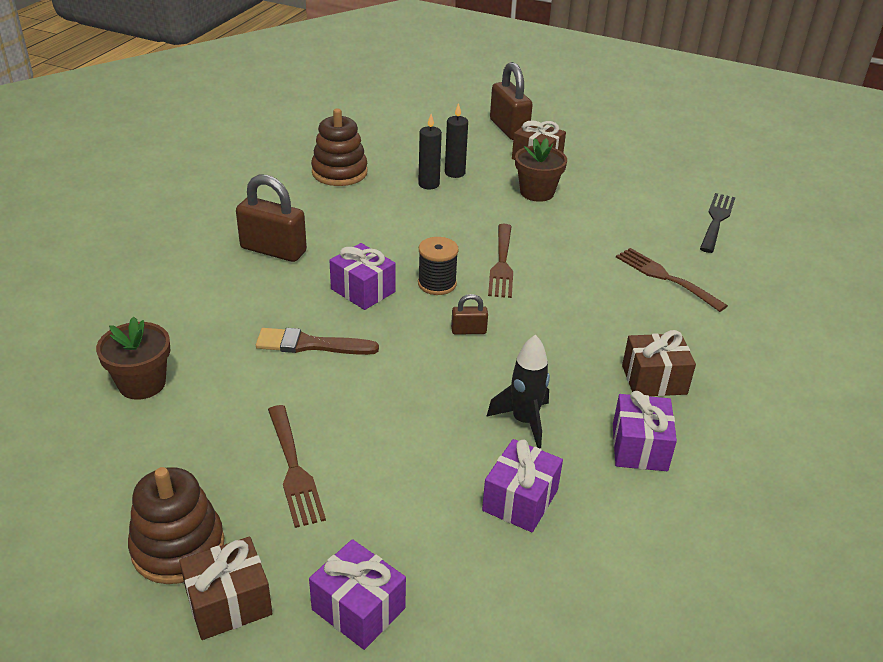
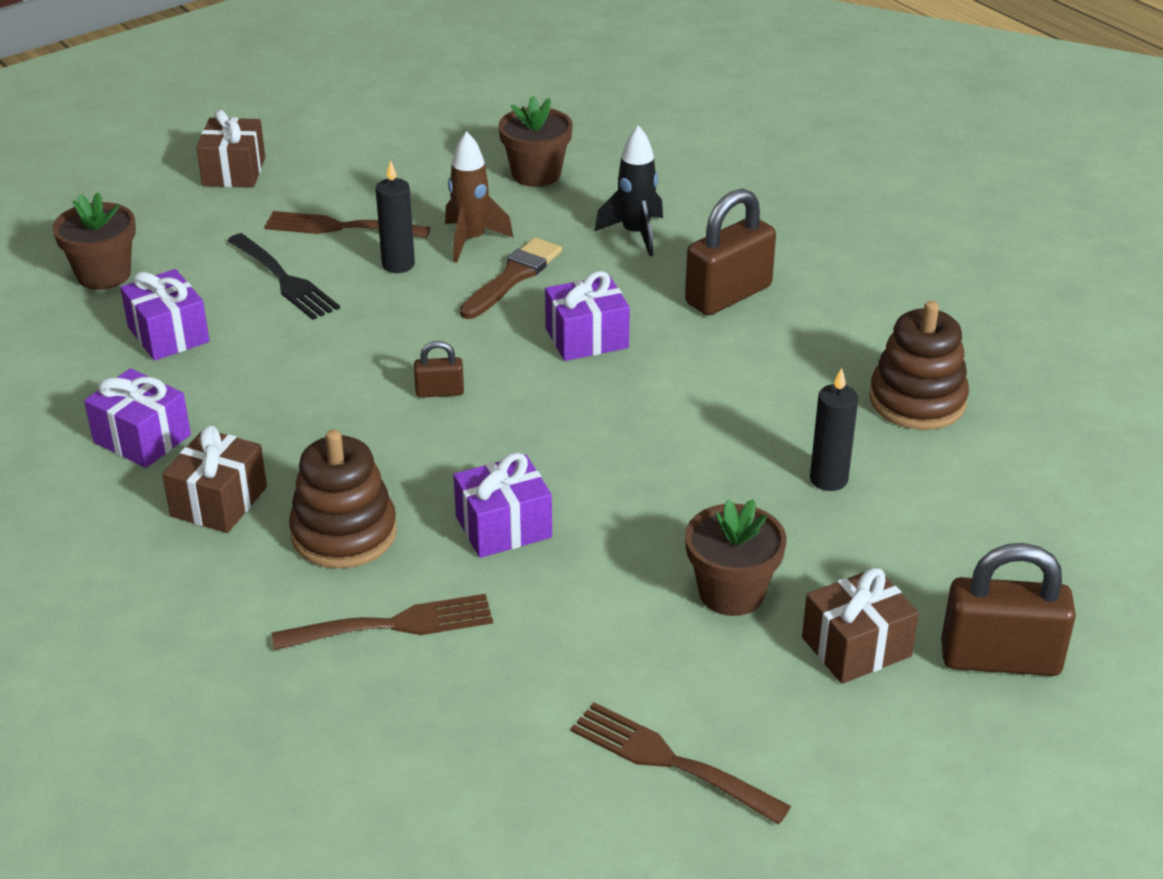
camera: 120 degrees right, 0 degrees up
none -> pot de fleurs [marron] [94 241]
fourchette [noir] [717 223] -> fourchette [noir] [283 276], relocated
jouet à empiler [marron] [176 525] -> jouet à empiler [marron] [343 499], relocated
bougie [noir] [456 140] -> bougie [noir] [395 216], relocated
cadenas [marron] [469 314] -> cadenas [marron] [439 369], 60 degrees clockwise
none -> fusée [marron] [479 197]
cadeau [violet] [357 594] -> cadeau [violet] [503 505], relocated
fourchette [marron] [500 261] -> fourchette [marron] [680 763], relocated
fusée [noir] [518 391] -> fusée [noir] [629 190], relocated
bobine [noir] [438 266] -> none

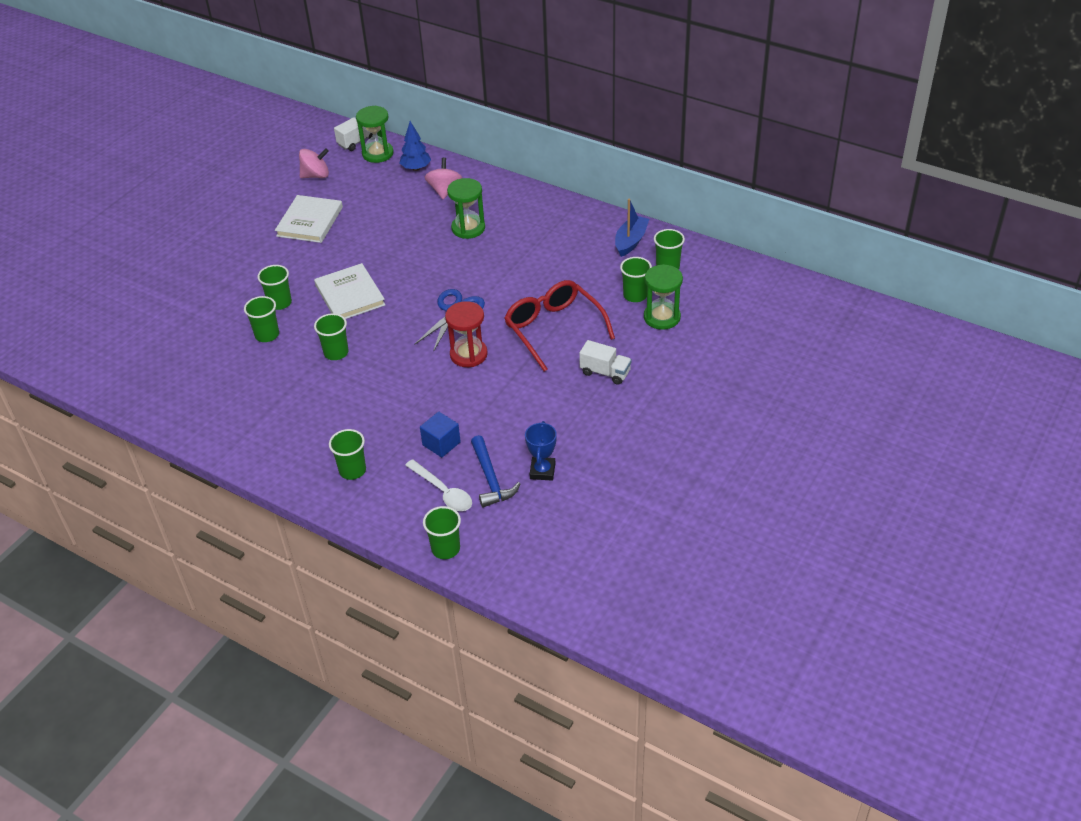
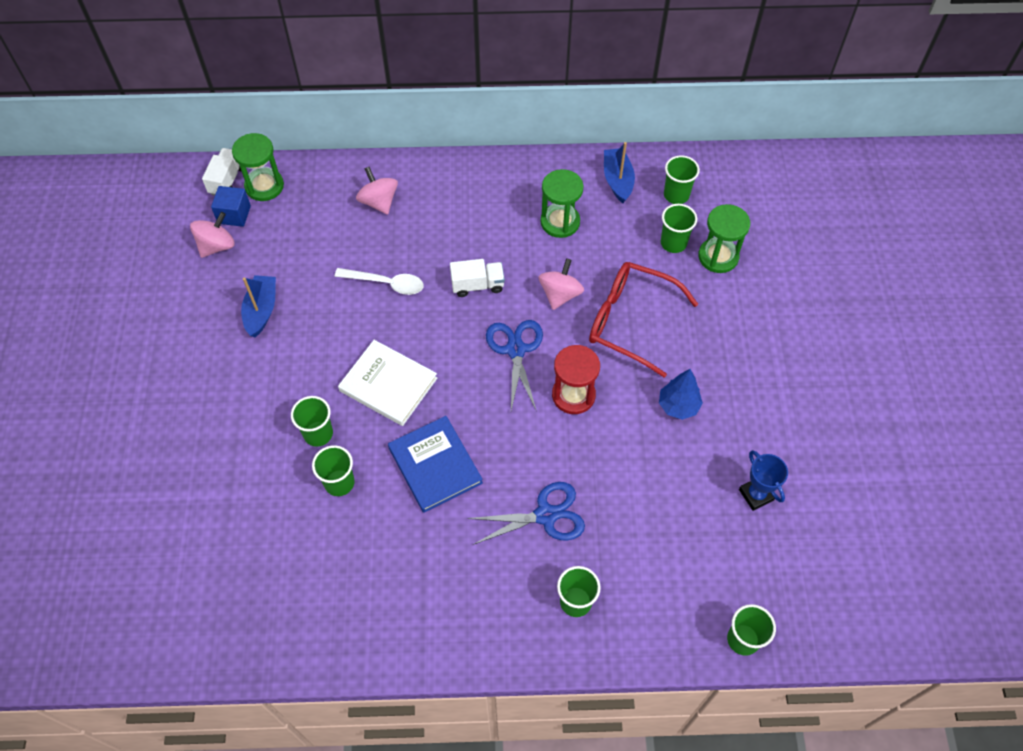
camera: 35 degrees left, 15 degrees up
cube [bleu] [440 434] -> cube [bleu] [231 206], relocated
livre [blanc] [309 219] -> bateau [bleu] [258 306]
cuillère [blanc] [438 485] -> cuillère [blanc] [379 281], relocated
gobelet [vert] [331 336] -> livre [bleu] [435 464]
camion [blanc] [605 362] -> camion [blanc] [477 278], relocated
none -> ciseaux [bleu] [526 513]
none -> toupie [rose] [561 284]
sablier [vert] [466 208] -> sablier [vert] [562 203], relocated
arbre [bleu] [415 146] -> arbre [bleu] [681 394], relocated
marteau [bleu] [496 471] -> none

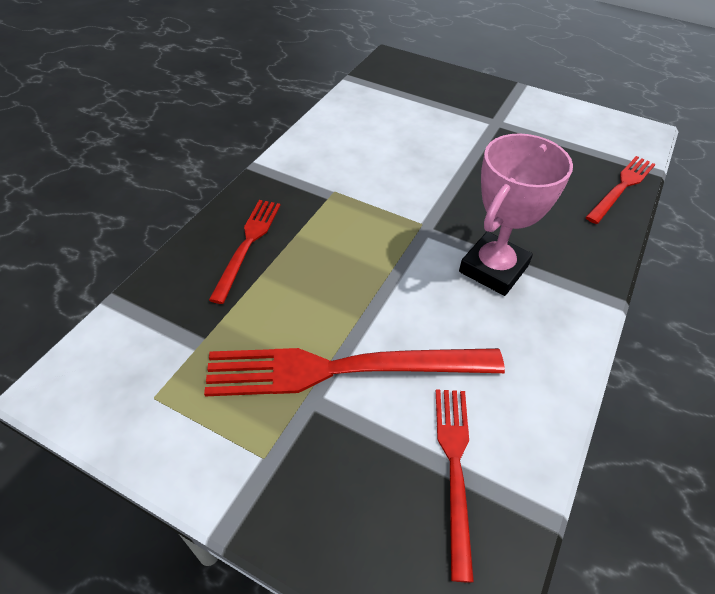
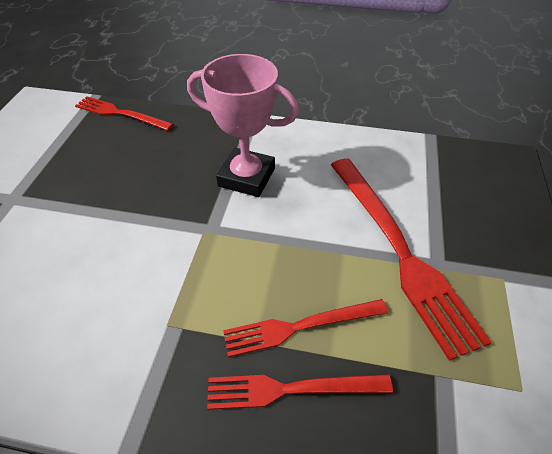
camera: 105 degrees left, 0 degrees up
fourchette [rouge] [455 485] -> fourchette [rouge] [305 328], relocated

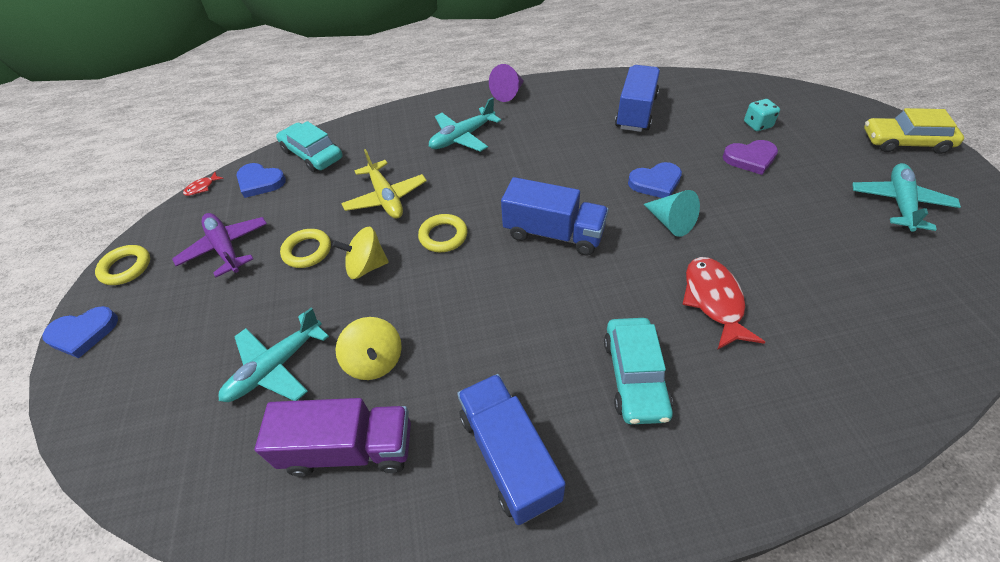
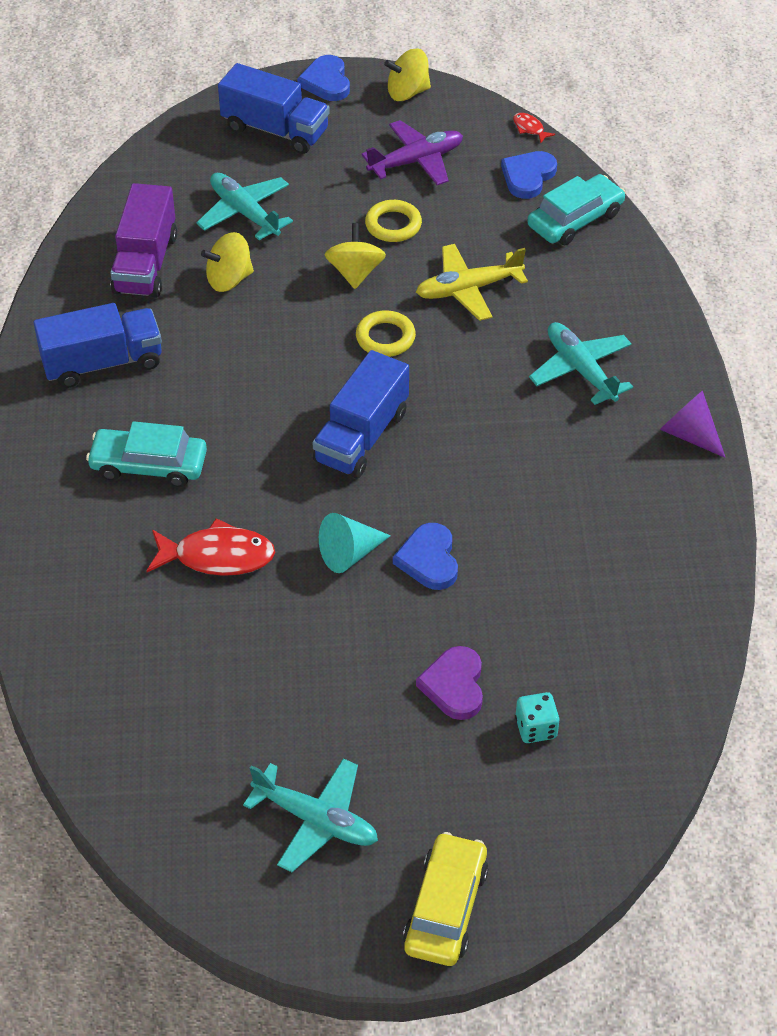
camera: 95 degrees right, 0 degrees up
camion [bleu] [637 98] -> camion [bleu] [274 108], relocated
anneau [jaune] [122 265] -> toupie [jaune] [407 74]

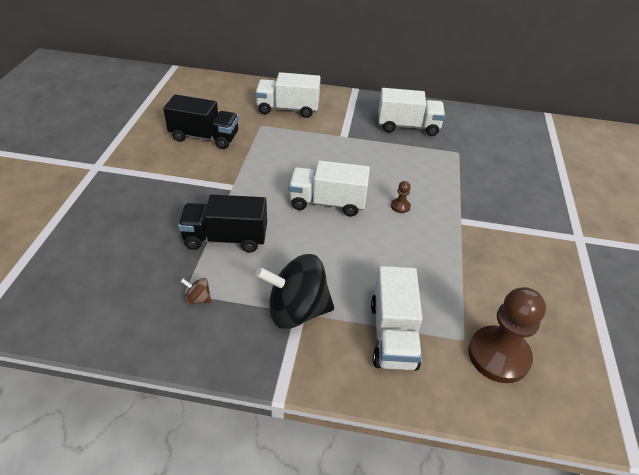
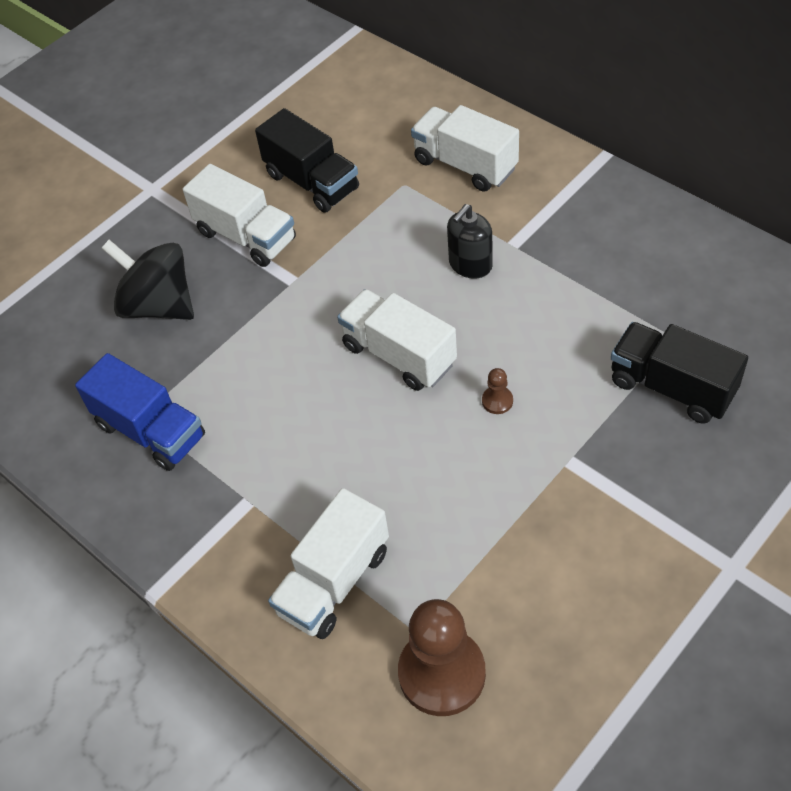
camera: 40 degrees right, 10 degrees up
toupie [marron] [196 291] -> camion [bleu] [140 412]
toupie [noir] [294 291] -> toupie [noir] [147 280], relocated
camion [blanc] [411 112] -> camion [blanc] [239 215], relocated
none -> distributeur de savon [noir] [470 241]
camion [noir] [222 224] -> camion [noir] [679 373], relocated

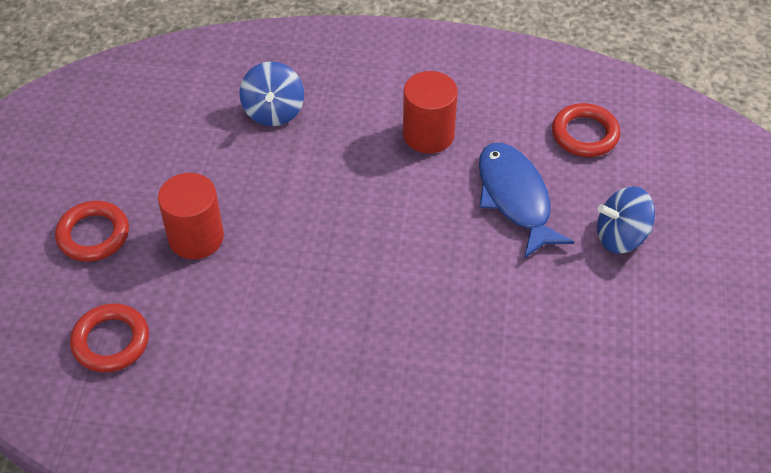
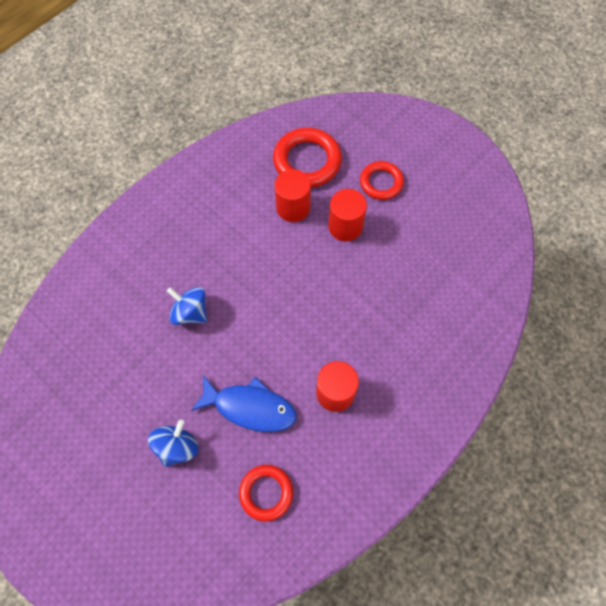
camera: 125 degrees right, 15 degrees up
toupie [bleu] [271 93] -> toupie [bleu] [187 306], relocated
anneau [rouge] [109 337] -> anneau [rouge] [307 158], x1.58
none -> cylindre [rouge] [292 195]

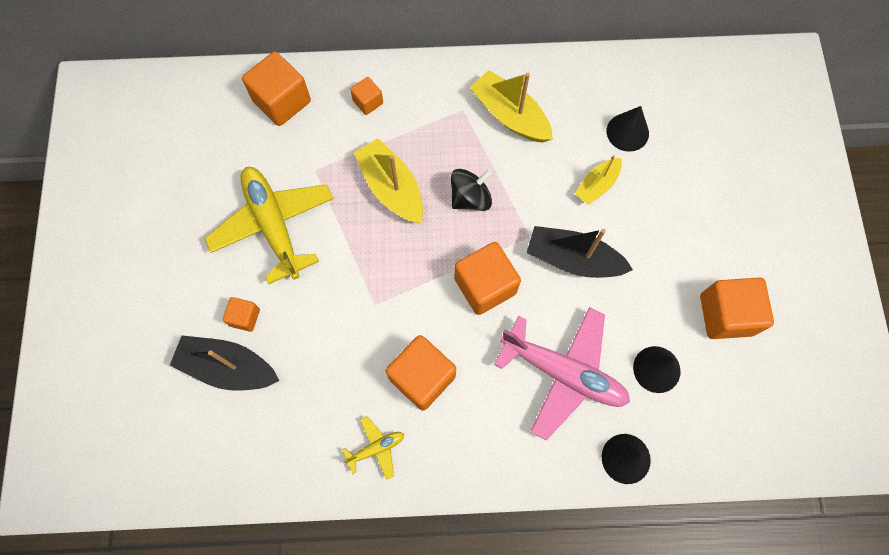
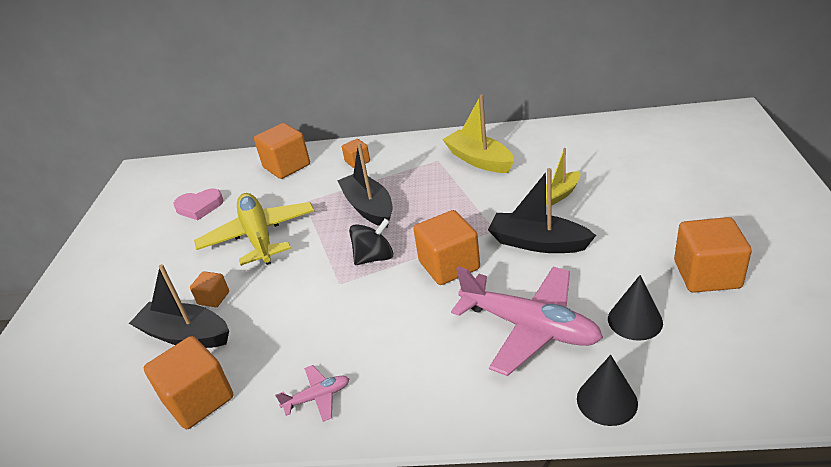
camera: 10 degrees right, 35 degrees down
cube [orange] [421 373] -> cube [orange] [188 382], relocated
none -> cœur [rose] [199 204]
avion [jaune] [373 448] -> avion [rose] [312 393]
bateau [jaune] [388 180] -> bateau [noir] [364 185]
toupie [noir] [471 190] -> toupie [noir] [371 241], relocated
cône [noir] [628 129] -> none

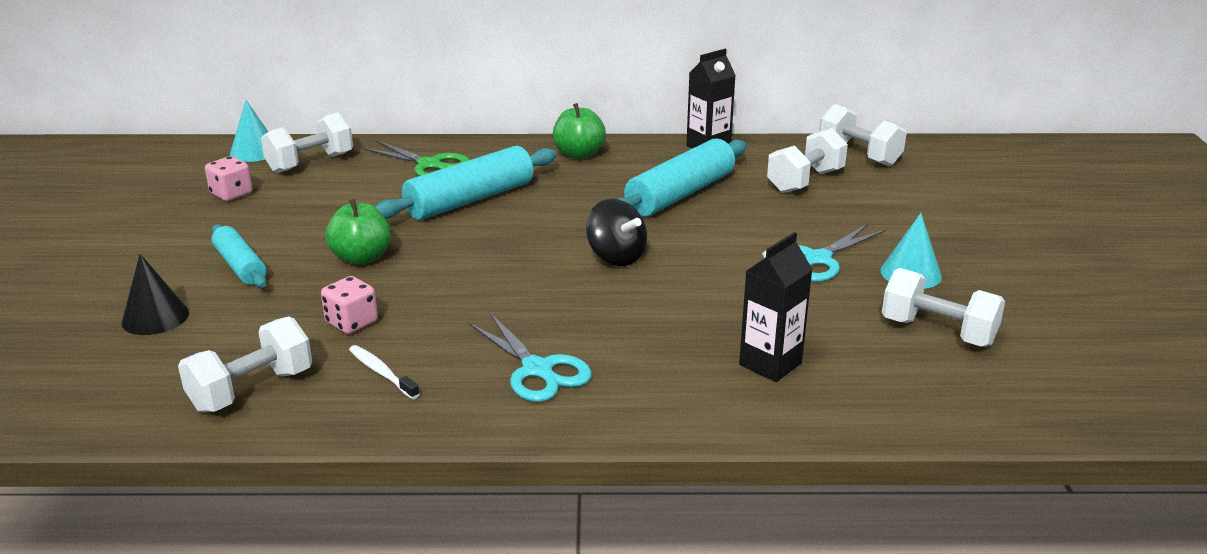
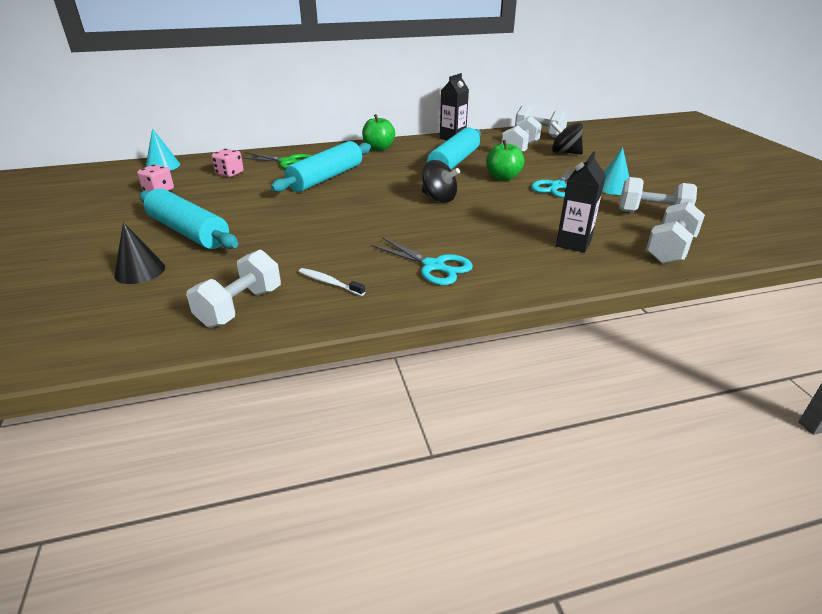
camera: 15 degrees left, 5 degrees up
rouleau à pâtisserie [turquoise] [239 256] -> rouleau à pâtisserie [turquoise] [188 219], x1.67
dé [rose] [349 305] -> dé [rose] [228 163], relocated
pomme [vert] [358 232] -> pomme [vert] [505 160], relocated
none -> toupie [noir] [567 138]
haltère [blanc] [307 142] -> haltère [blanc] [675 232], relocated

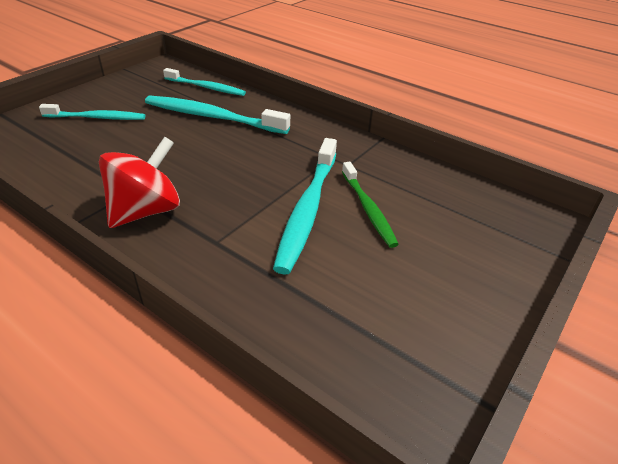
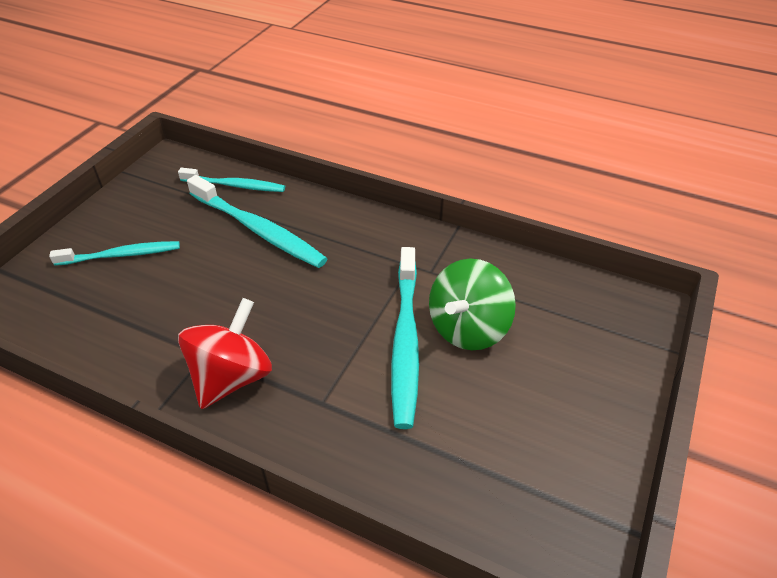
camera: 10 degrees left, 5 degrees up
brosse à dents [turquoise] [217 115] -> brosse à dents [turquoise] [257 221], 150 degrees counterclockwise
brosse à dents [vert] [370 205] -> toupie [vert] [472 304]

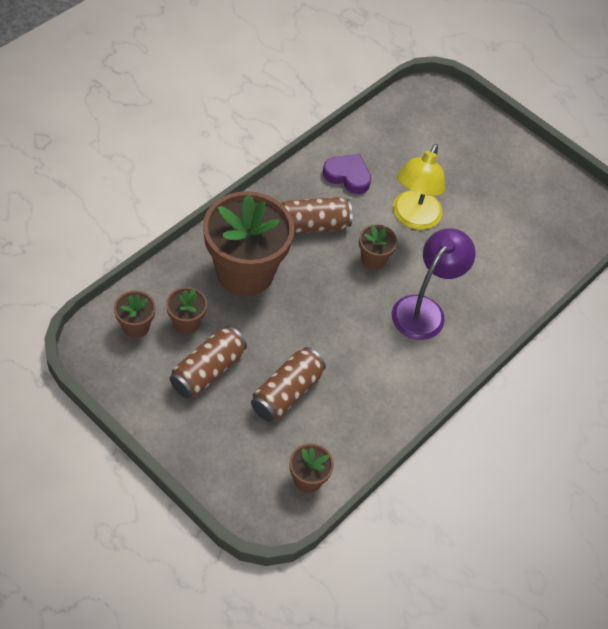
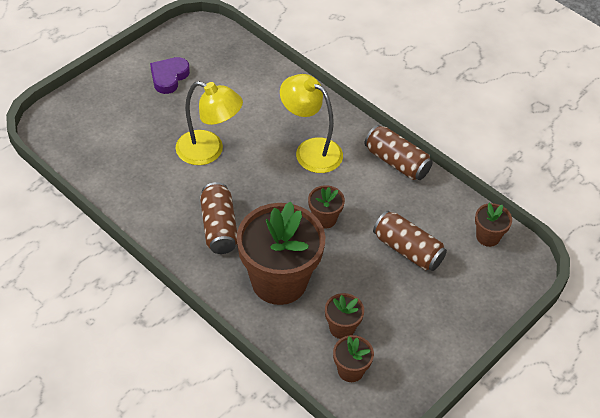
camera: 85 degrees left, 5 degrees down
cœur [violet] [347 174] -> cœur [violet] [170 75], relocated
lampe [violet] [434 284] -> lampe [jaune] [311 123]
pot de fleurs [marron] [378 247] -> pot de fleurs [marron] [326 207], relocated
canette [marron] [208 362] -> canette [marron] [398 152], relocated

